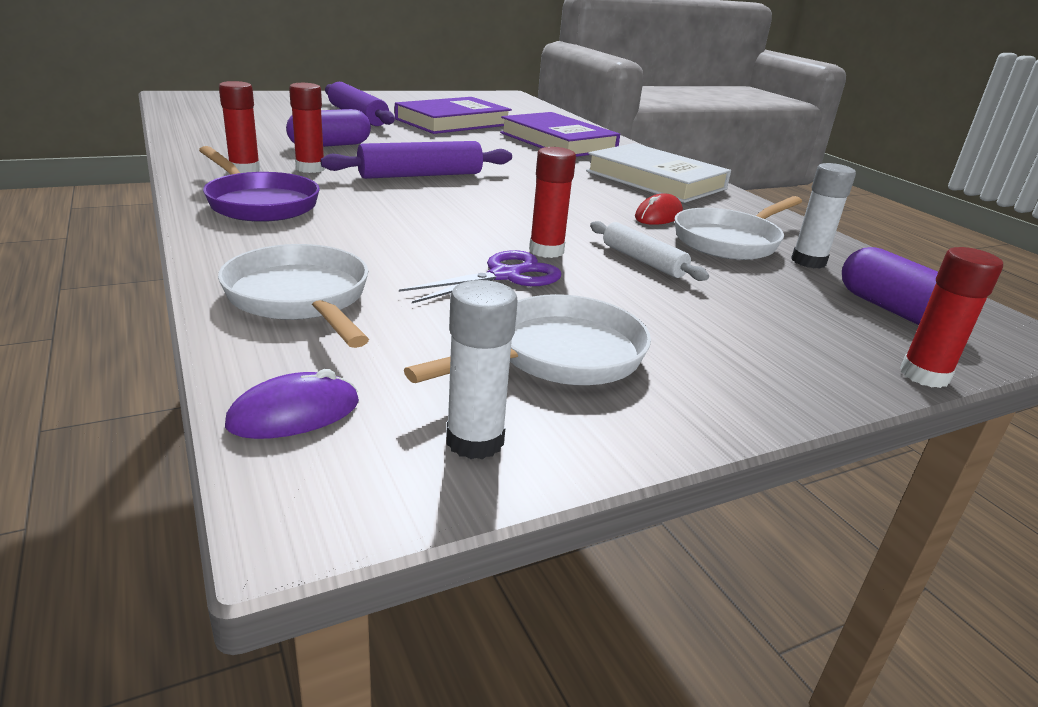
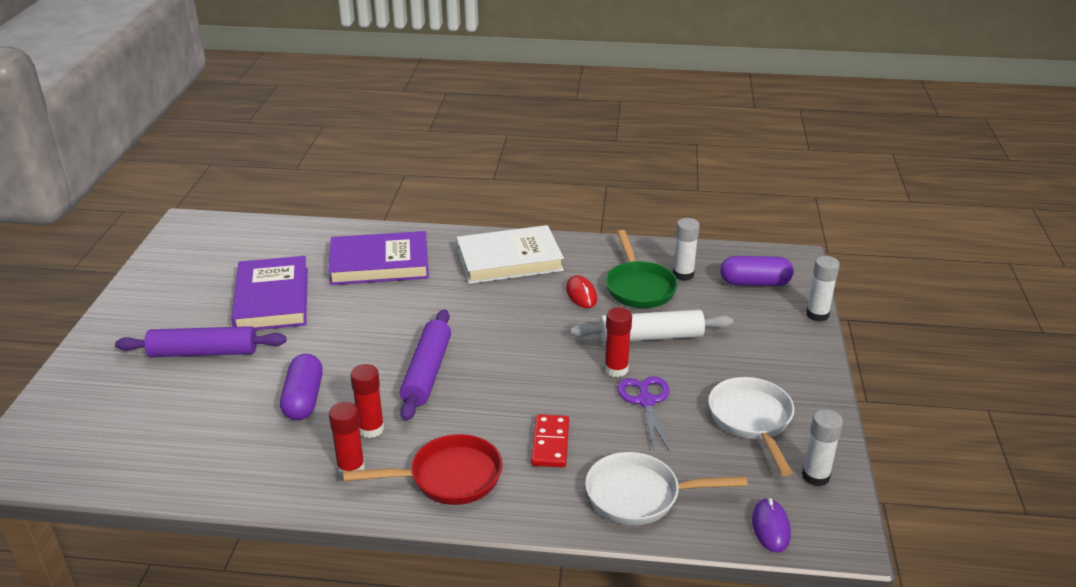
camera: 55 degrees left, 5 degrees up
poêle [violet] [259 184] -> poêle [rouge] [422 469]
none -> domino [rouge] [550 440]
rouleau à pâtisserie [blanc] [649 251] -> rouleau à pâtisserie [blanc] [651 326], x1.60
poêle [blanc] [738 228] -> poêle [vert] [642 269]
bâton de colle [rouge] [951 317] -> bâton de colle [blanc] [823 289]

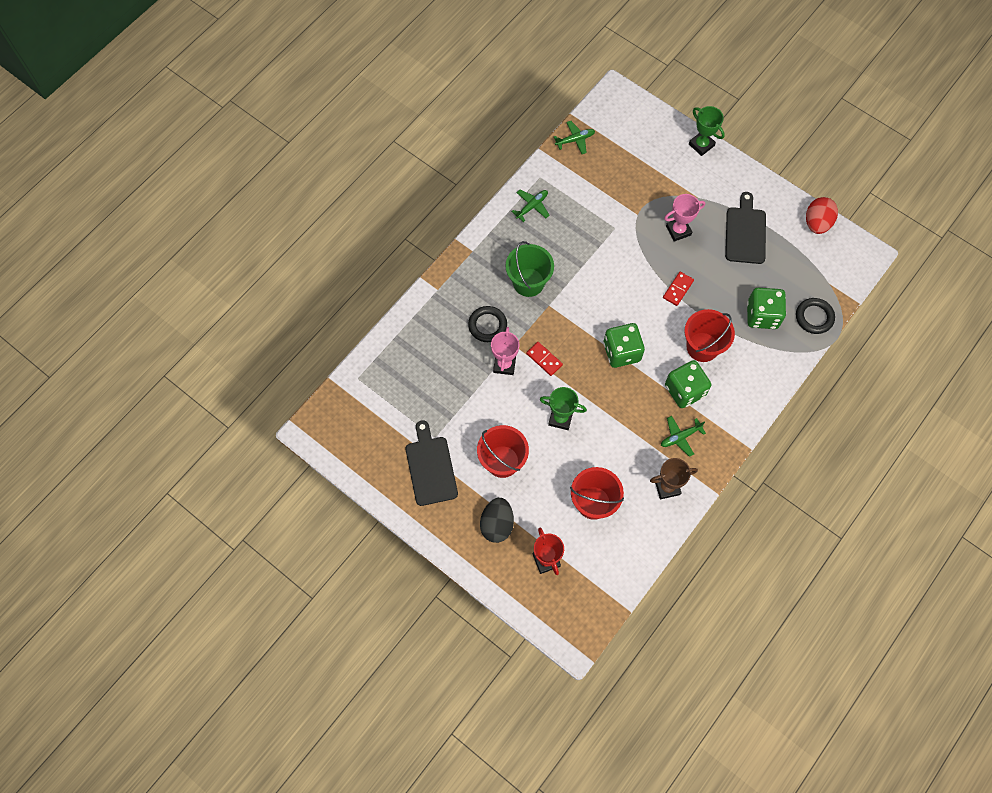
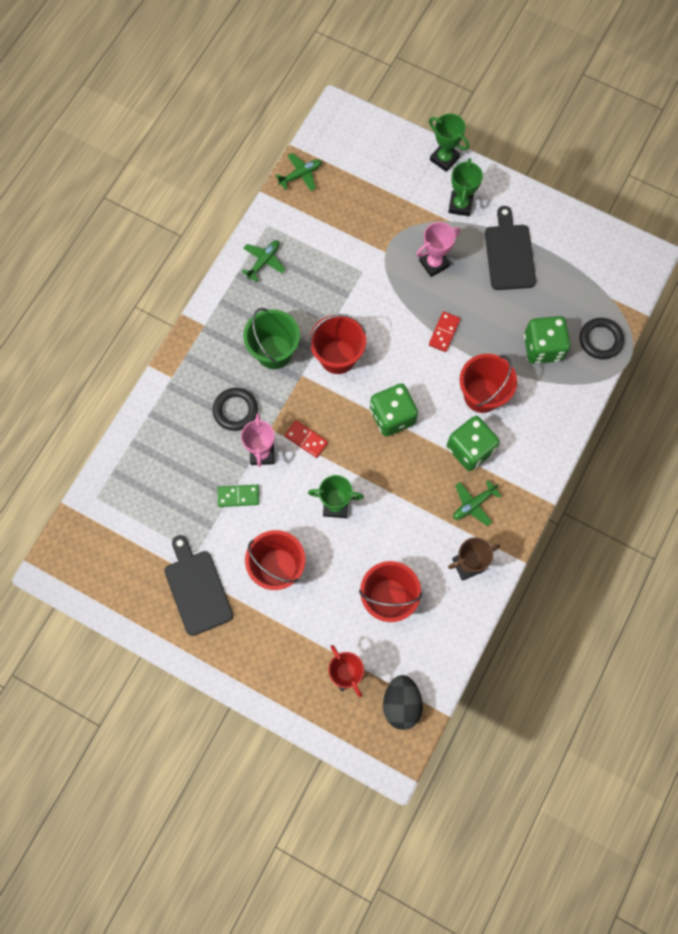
camera: 10 degrees left, 5 degrees up
none -> domino [vert] [238 496]
none -> seau [rouge] [337 344]
œuf [noir] [497 520] -> œuf [noir] [403 702], relocated
none -> trophée [vert] [465 187]
œuf [rouge] [822 215] -> none

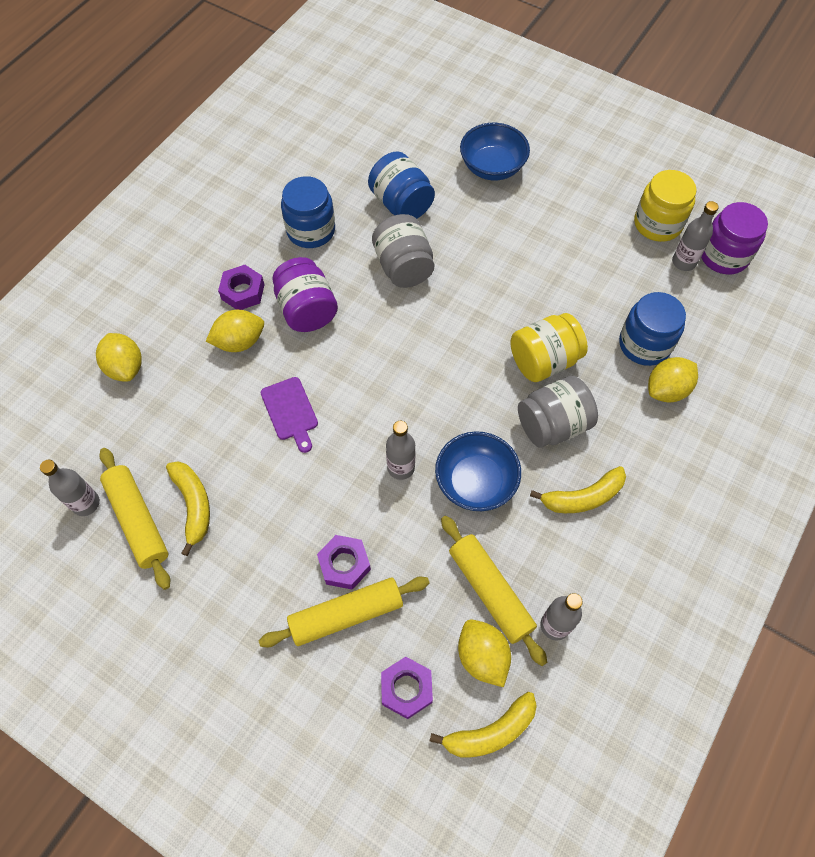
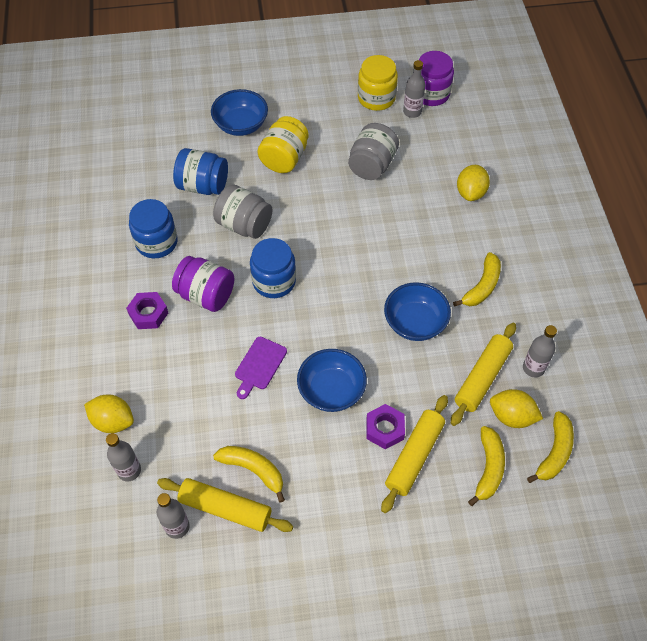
camera: 40 degrees left, 5 degrees down
bouteille [gris] [401 450] -> bouteille [gris] [123 457], relocated
planche à découper [violet] [289 415] -> planche à découper [violet] [261 368], 90 degrees clockwise
bocal [bleu] [652 329] -> bocal [bleu] [273 268], relocated
bocal [jaune] [549 347] -> bocal [jaune] [283 144], relocated
none -> bol [bleu] [332 380]
bocal [gris] [558 412] -> bocal [gris] [373 151], relocated
rouleau à pâtisserie [jaune] [494 591] -> rouleau à pâtisserie [jaune] [483 374], 75 degrees counterclockwise
écrou [violet] [407 688] -> banane [jaune] [486 466]
citron [jaune] [235 331] -> none

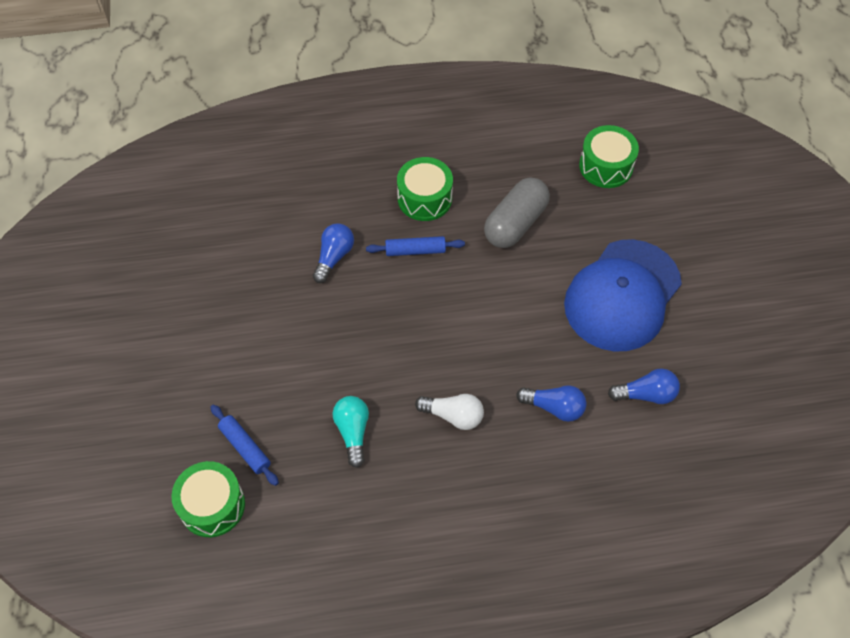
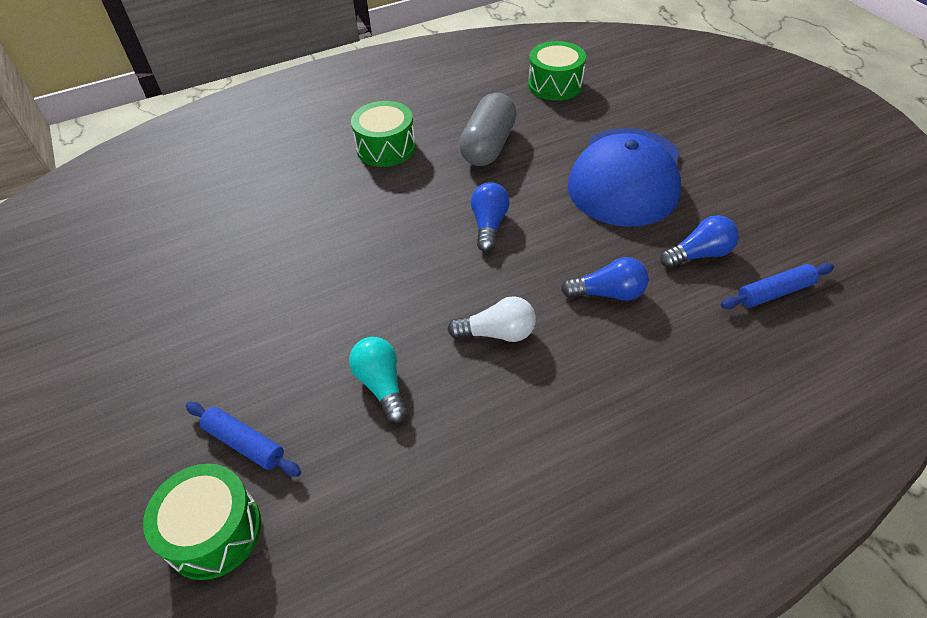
camera: 15 degrees left, 10 degrees down
ampoule [bleu] [333 253] -> ampoule [bleu] [490 217], relocated
rouleau à pâtisserie [bleu] [415 246] -> rouleau à pâtisserie [bleu] [777 286], relocated

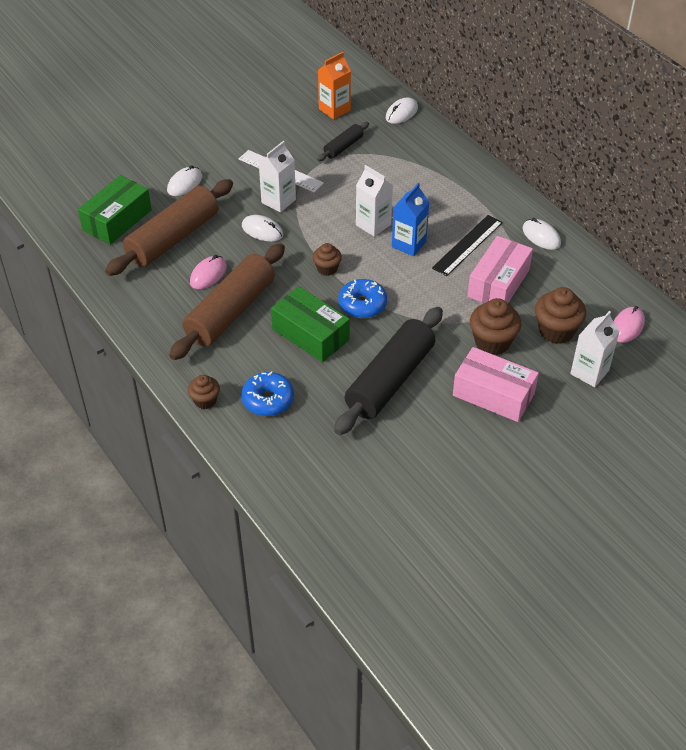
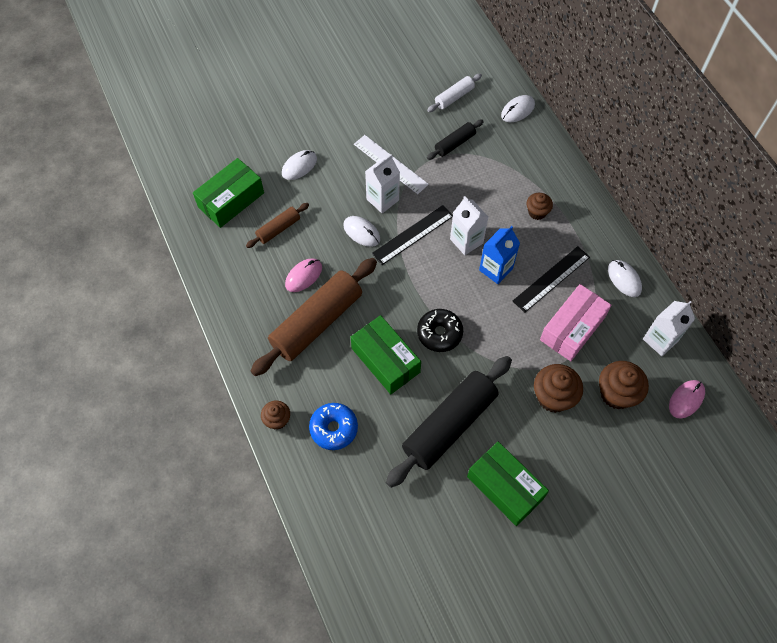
camera: 10 degrees right, 15 degrees up
rouleau à pâtisserie [marron] [169 227] -> rouleau à pâtisserie [marron] [277 225], x0.48
none -> règle [noir] [412 235]
beignet [bleu] [362 298] -> beignet [noir] [440 330]
brique de lait [orange] [334 85] -> rouleau à pâtisserie [blanc] [454 93]
none -> boîte [vert] [508 484]
muffin [marron] [327 259] -> muffin [marron] [540 206], relocated
brique de lait [blanc] [594 349] -> brique de lait [blanc] [669 328], relocated
boîte [rose] [496 384] -> none

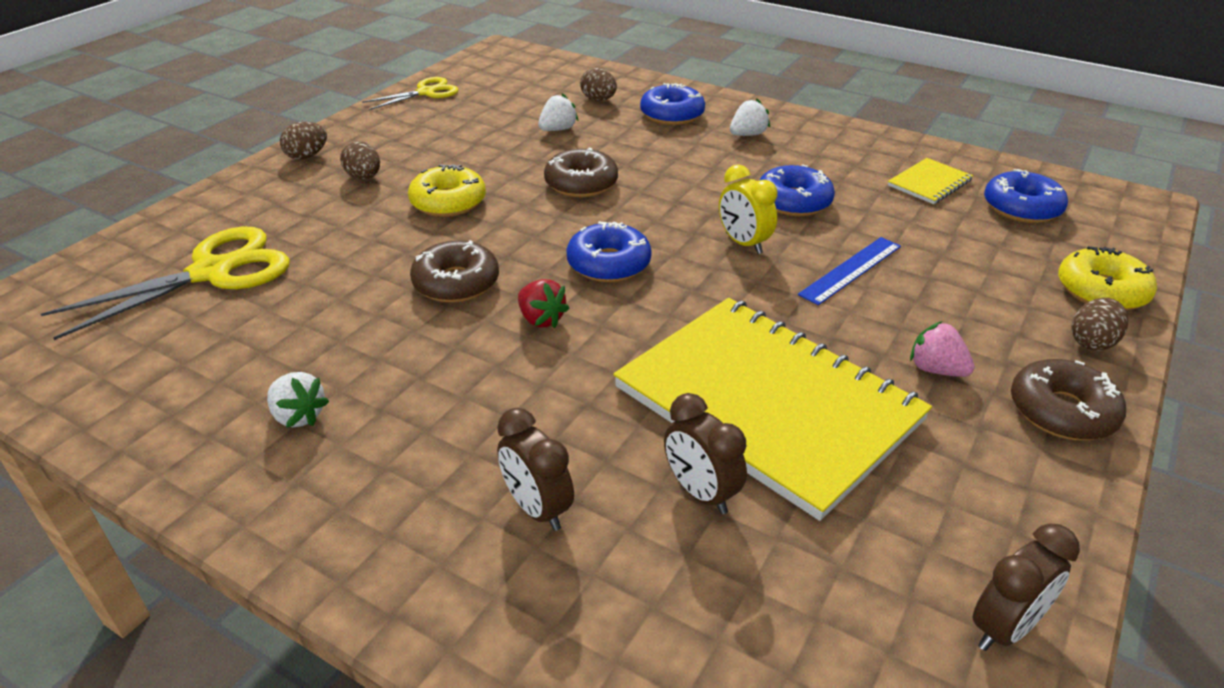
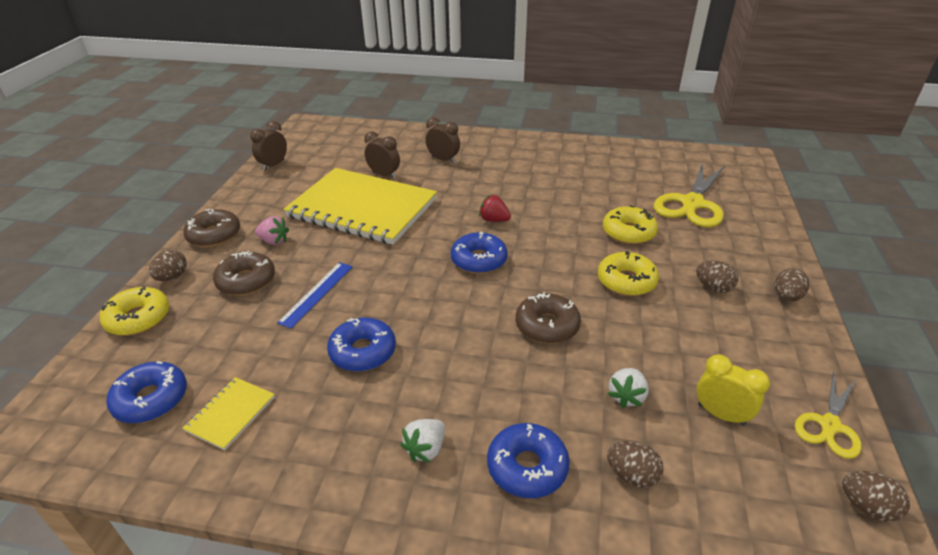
camera: 160 degrees right, 0 degrees up
beignet [marron] [454 271] -> beignet [marron] [244 273], relocated
none -> beignet [jaune] [630 225]
réveil [jaune] [748 209] -> réveil [jaune] [733 390], relocated
none -> œuf [marron] [876 496]
fraise [blanc] [298 400] -> none

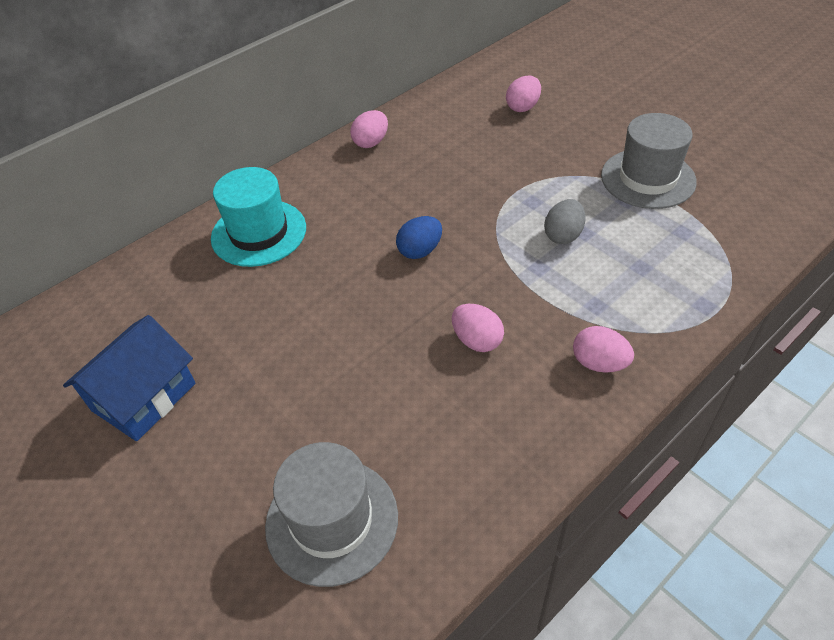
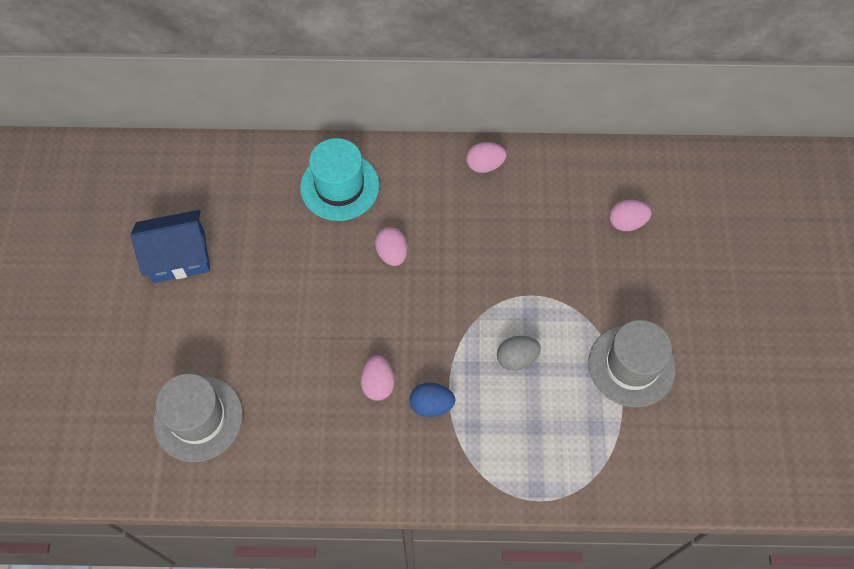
camera: 40 degrees right, 15 degrees up
œuf [rose] [603 349] -> œuf [rose] [391 246], relocated
œuf [bleu] [419 237] -> œuf [bleu] [432 400], relocated

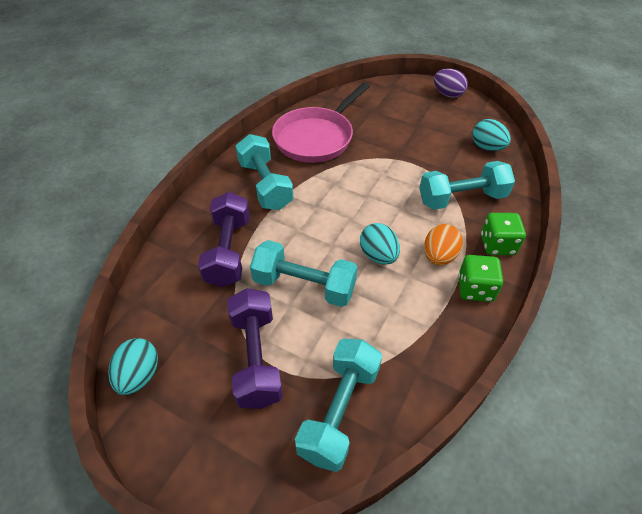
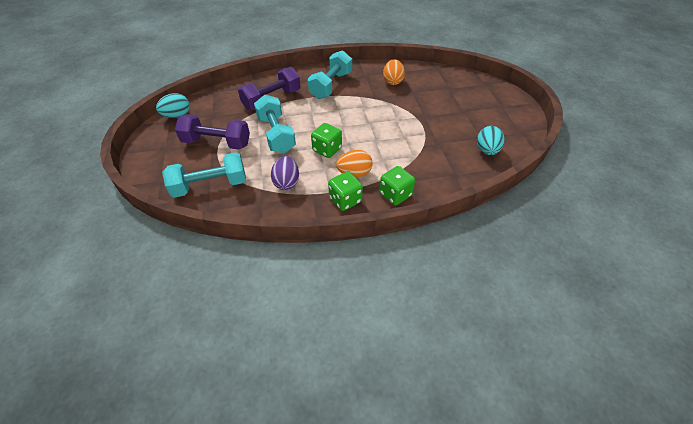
camera: 50 degrees right, 0 degrees up
haltère [violet] [255 348] -> haltère [violet] [212 132], 60 degrees clockwise
œuf [violet] [451 83] -> œuf [violet] [285 173], relocated
œuf [turquoise] [380 244] -> dé [vert] [326 140]
poêle [rose] [321 123] -> œuf [orange] [394 72]
haltère [turquoise] [467 185] -> none

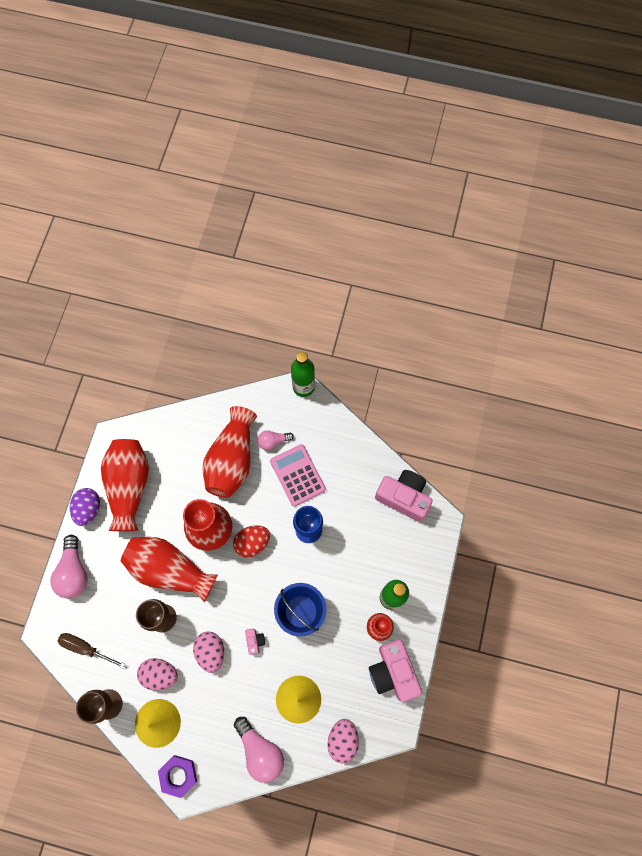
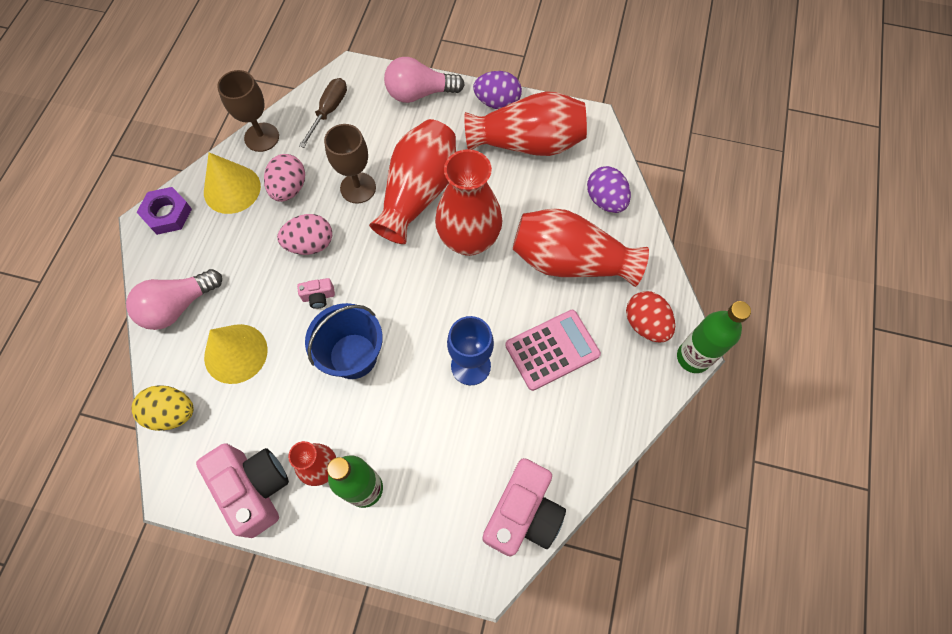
camera: 90 degrees right, 5 degrees down
œuf [rose] [343 741] -> œuf [jaune] [162 408]
appareil photo [rose] [395 670] -> appareil photo [rose] [242 490], 75 degrees clockwise
none -> œuf [violet] [609 189]
œuf [rouge] [251 542] -> œuf [rouge] [650 317], relocated
ampoule [rose] [275 440] -> none

